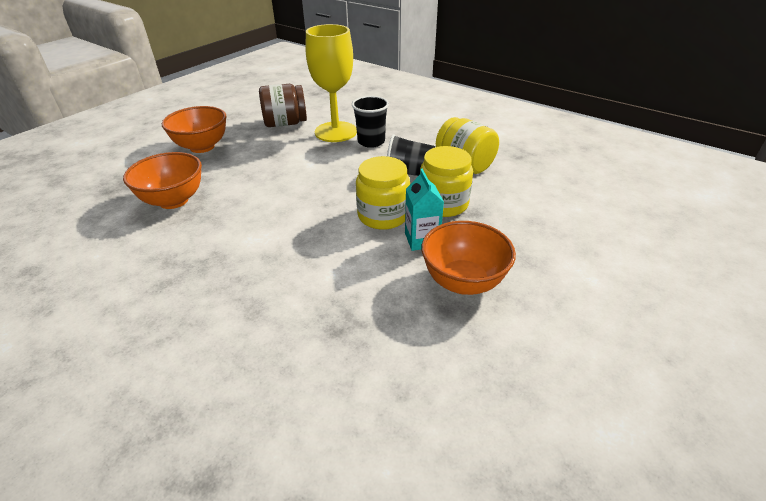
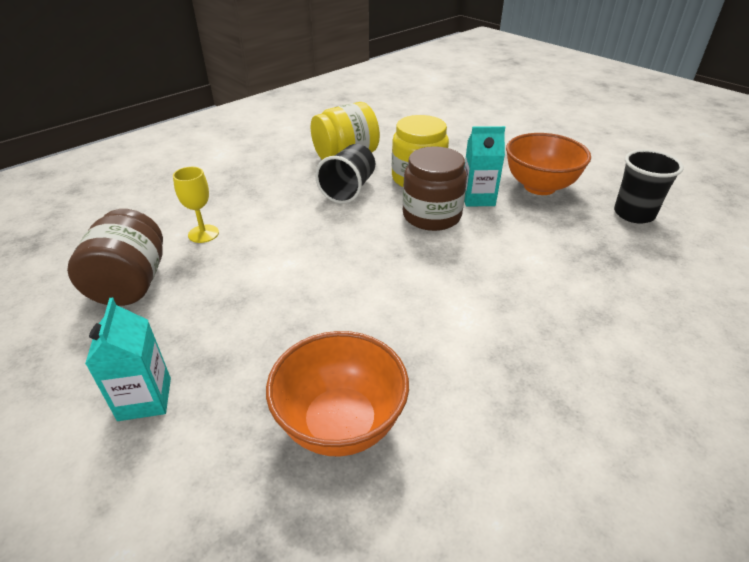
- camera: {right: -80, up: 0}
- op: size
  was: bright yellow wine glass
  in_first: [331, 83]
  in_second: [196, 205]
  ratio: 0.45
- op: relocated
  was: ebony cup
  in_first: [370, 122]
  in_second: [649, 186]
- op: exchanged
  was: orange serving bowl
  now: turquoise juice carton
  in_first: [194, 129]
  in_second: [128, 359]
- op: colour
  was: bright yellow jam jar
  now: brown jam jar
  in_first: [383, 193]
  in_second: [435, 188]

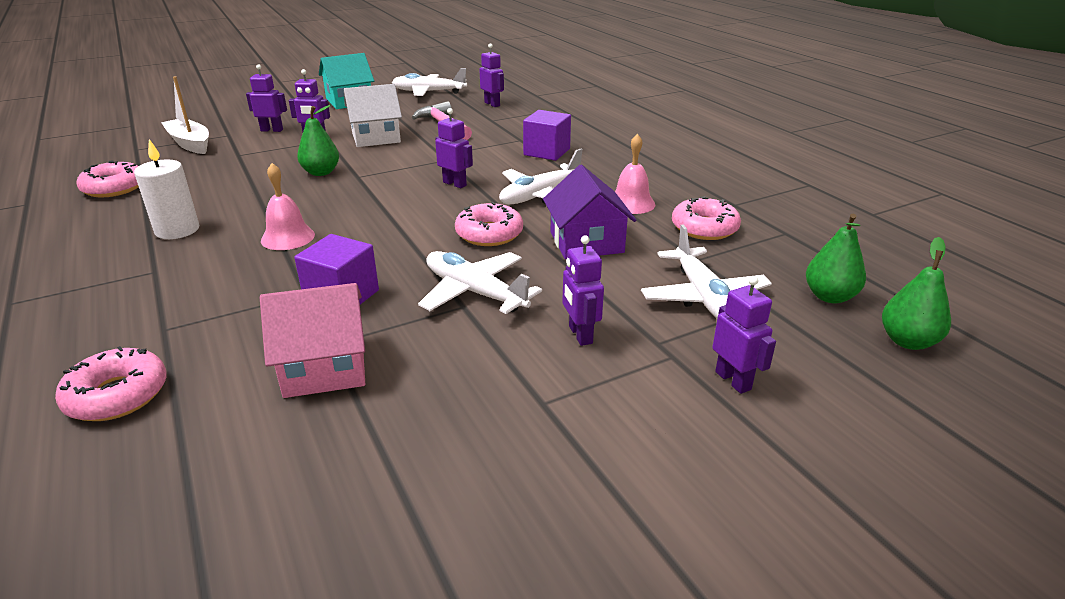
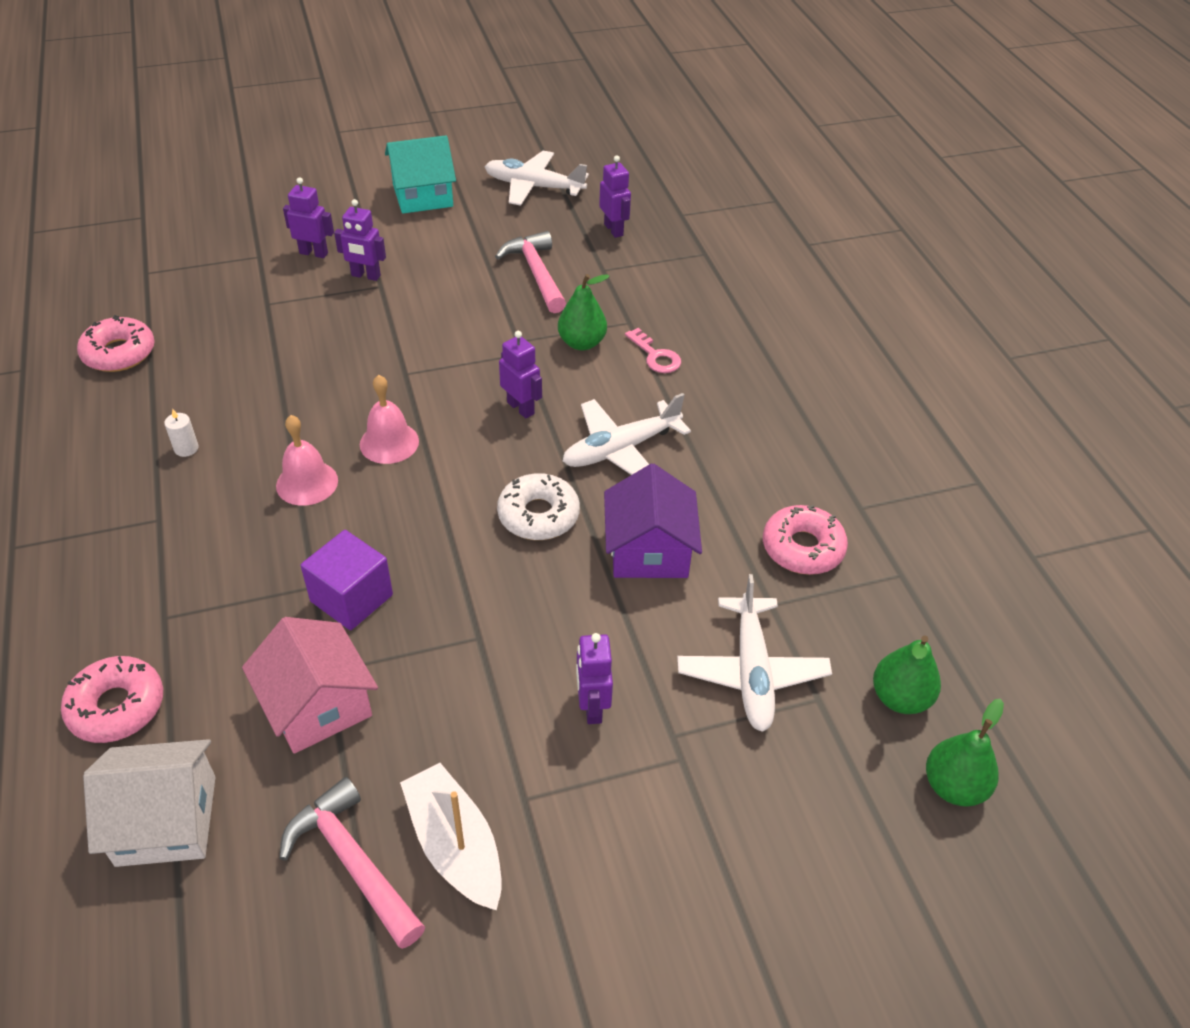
- camera: {right: 10, up: 15}
- op: relocated
  was: pure white boat
  in_first: [185, 115]
  in_second: [451, 836]
- op: relocated
  was: pure white cottage
  in_first: [373, 115]
  in_second: [149, 803]
- op: relocated
  was: green pear fruit
  in_first: [318, 140]
  in_second: [583, 312]
- op: exchanged
  was: violet cube
  now: pink latchkey
  in_first: [547, 135]
  in_second: [653, 350]
- op: relocated
  was: pink hand bell
  in_first: [635, 174]
  in_second: [389, 419]
- op: size
  was: pure white candle
  in_first: [166, 189]
  in_second: [181, 433]
  ratio: 0.49
- op: colour
  was: pink donut
  now: pure white donut
  in_first: [489, 224]
  in_second: [538, 506]
- op: missing
  was: pure white toy plane
  in_first: [480, 282]
- op: missing
  was: violet toy robot
  in_first: [744, 335]
- op: spun
  was: pink cottage
  in_first: [312, 340]
  in_second: [310, 685]
  clockwise: 60
- op: appeared
  now: pink hammer
  in_second: [352, 863]

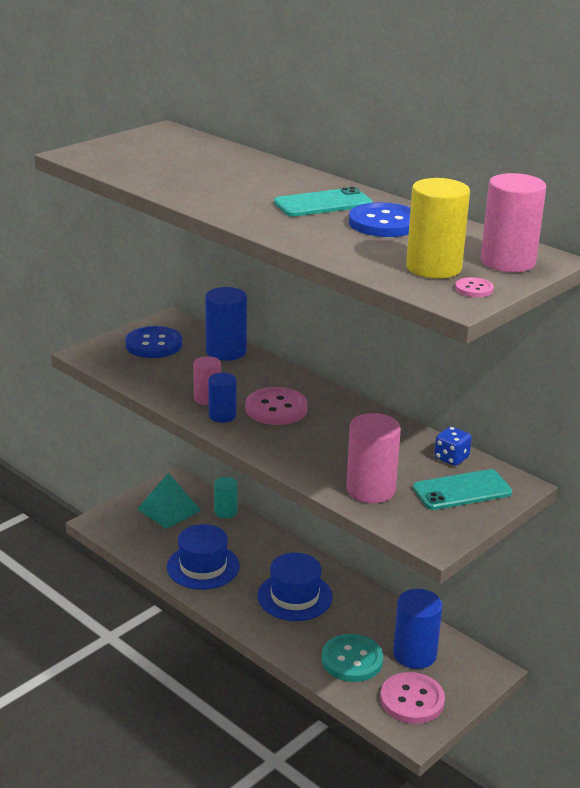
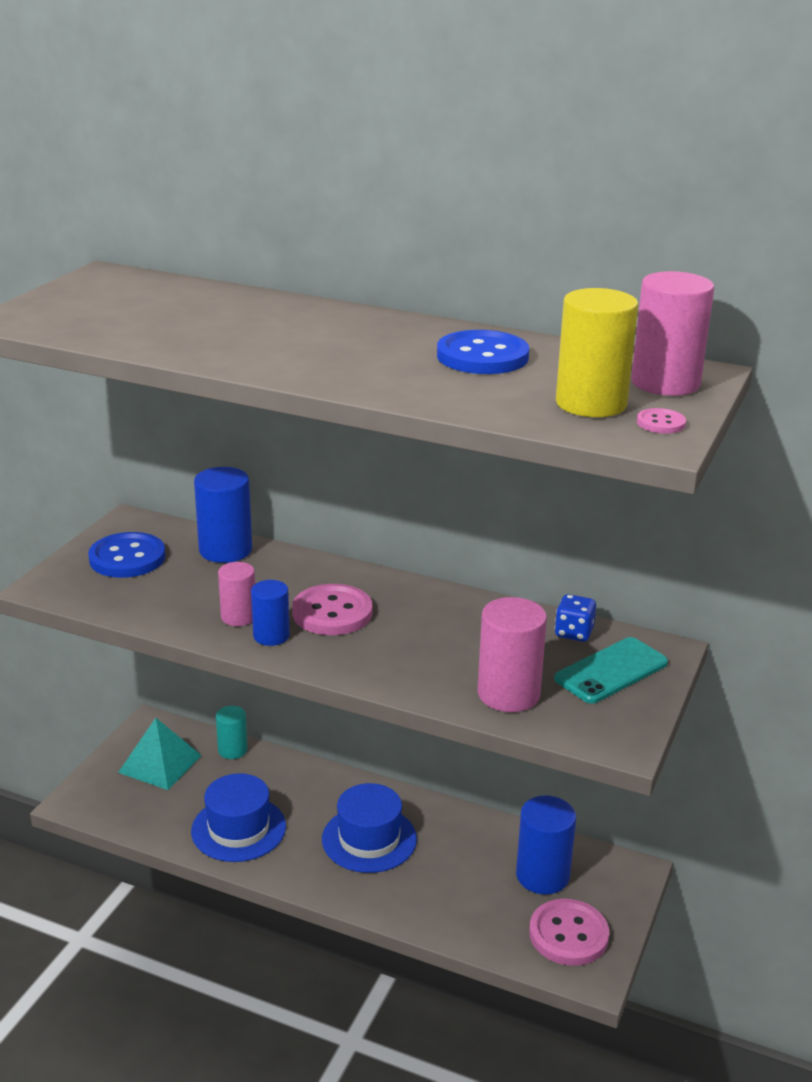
- camera: {right: -20, up: 0}
- op: missing
  was: turquoise phone
  in_first: [323, 202]
- op: missing
  was: turquoise shirt button
  in_first: [352, 658]

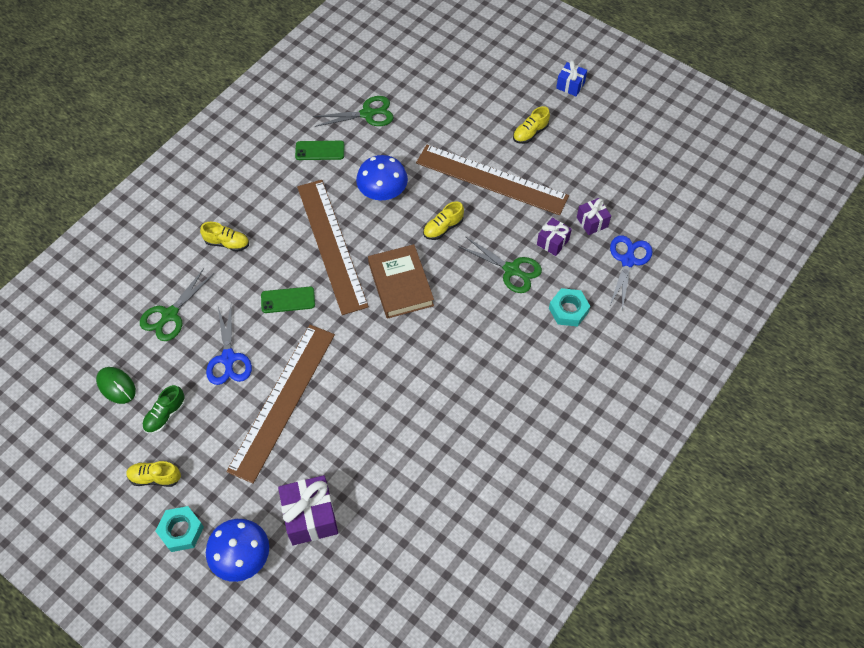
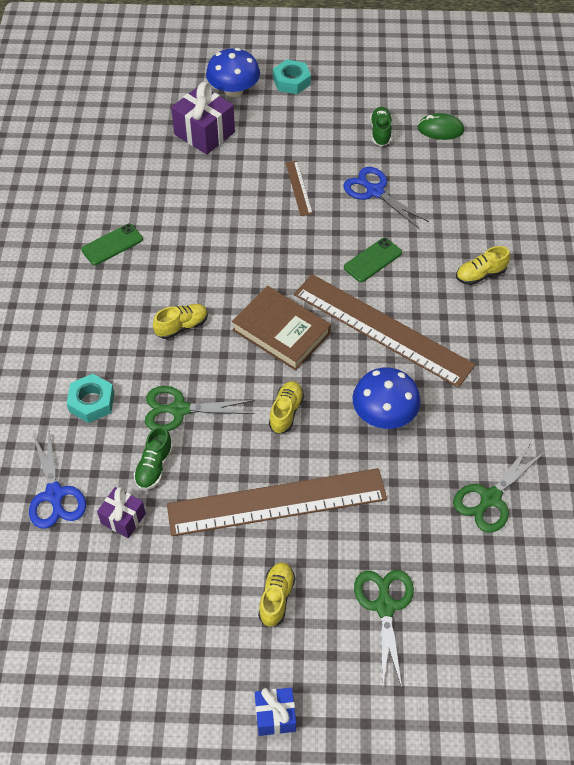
- camera: {right: 145, up: -5}
- op: relocated
  was: green phone
  in_first: [320, 150]
  in_second: [112, 244]
- op: exchanged
  was: violet gift
  now: green sneaker
  in_first: [554, 237]
  in_second: [153, 458]
- op: relocated
  was: green pair of scissors
  in_first: [177, 304]
  in_second: [384, 629]
- op: size
  was: brown ruler
  in_first: [280, 404]
  in_second: [299, 188]
  ratio: 0.42
- op: relocated
  was: bright yellow sneaker
  in_first: [153, 474]
  in_second: [180, 321]

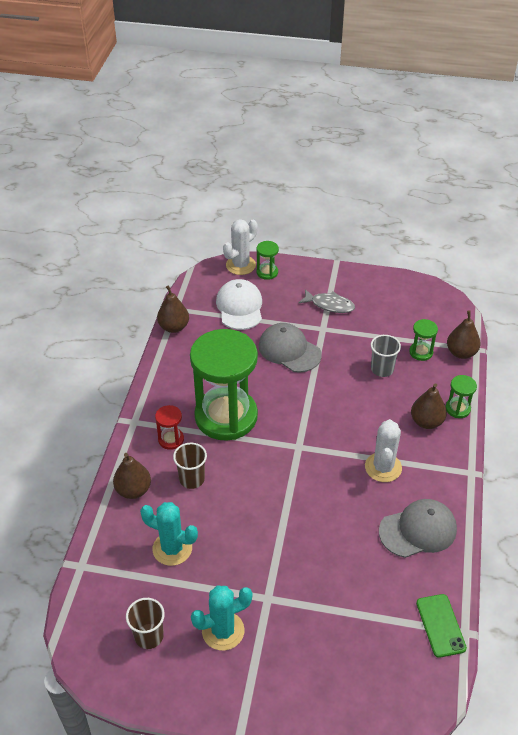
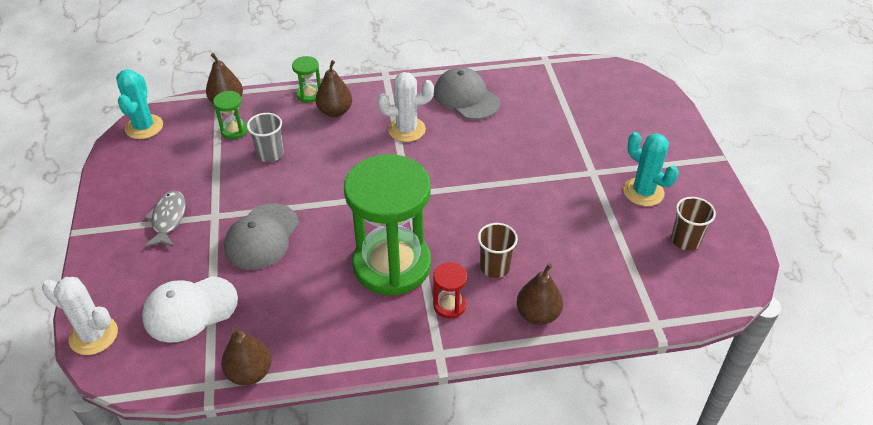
- camera: {right: -110, up: 0}
- op: missing
  was: green sandglass
  in_first: [268, 260]
- op: relocated
  was: turquoise saguaro cactus
  in_first: [169, 534]
  in_second: [139, 104]
- op: missing
  was: green phone
  in_first: [441, 626]

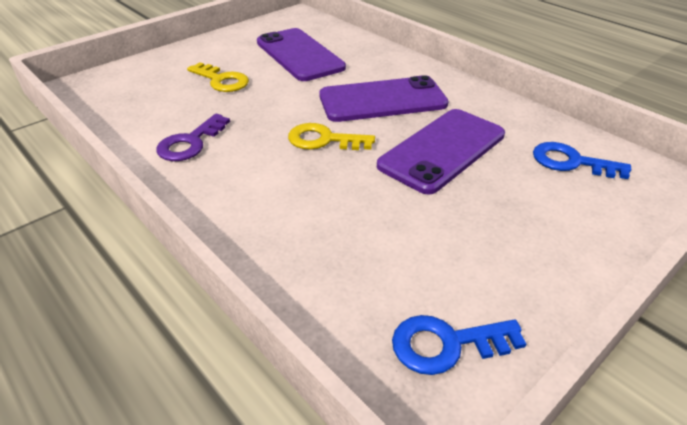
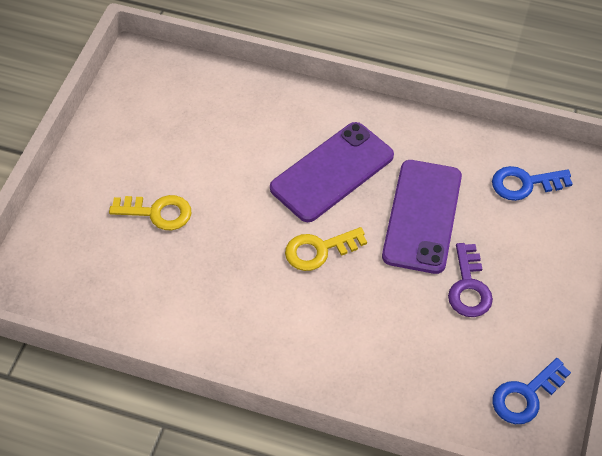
- camera: {right: -30, up: 15}
- op: missing
  was: violet phone
  in_first: [301, 54]
- op: relocated
  was: violet latchkey
  in_first: [193, 137]
  in_second: [470, 280]

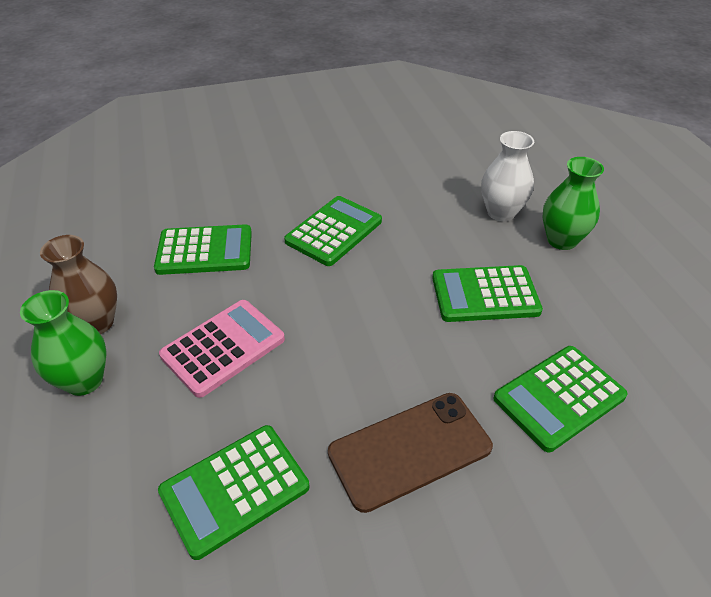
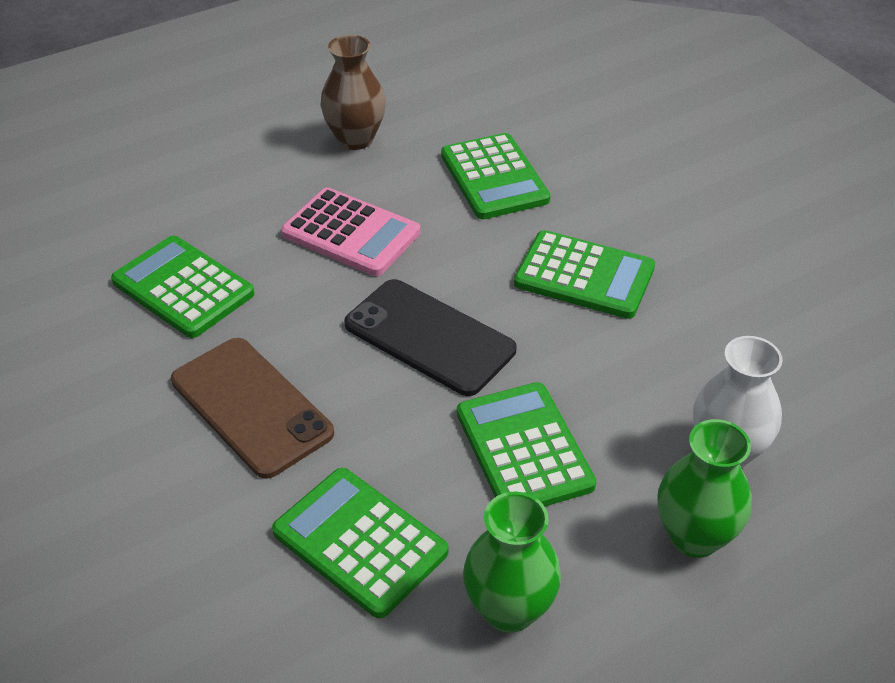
- camera: {right: 75, up: 0}
- op: relocated
  was: green vase
  in_first: [63, 343]
  in_second: [512, 562]
- op: appeared
  now: ebony phone
  in_second: [430, 337]

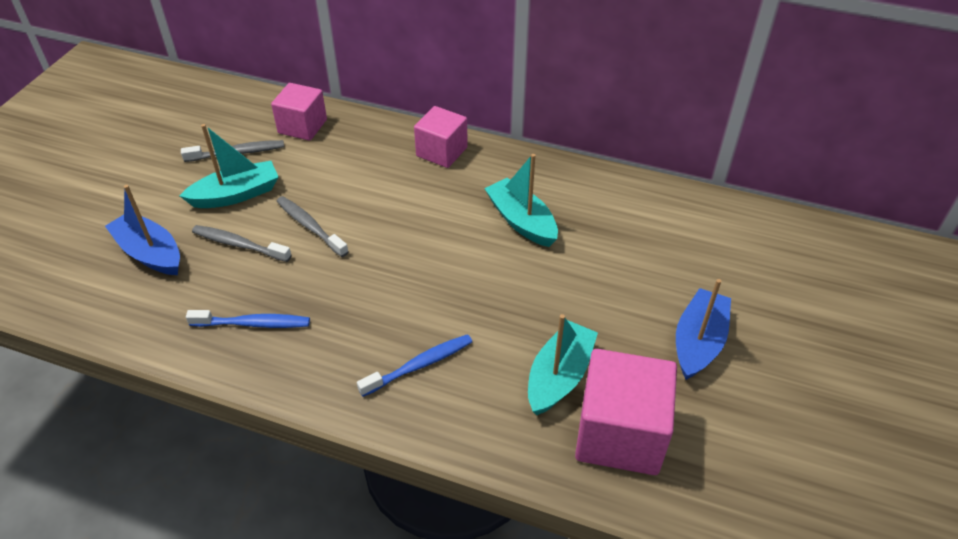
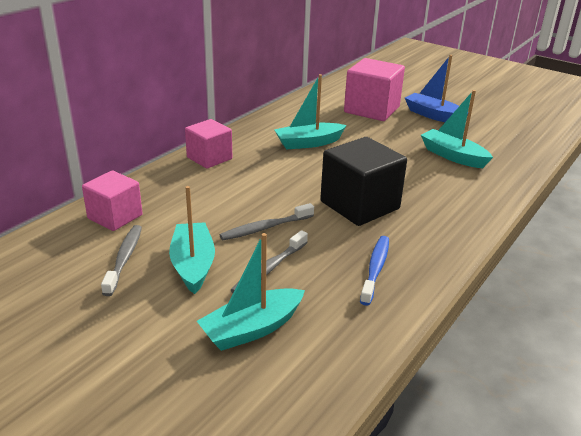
- camera: {right: -75, up: -15}
- op: colour
  was: royal blue boat
  now: turquoise boat
  in_first: [142, 230]
  in_second: [251, 292]
- op: missing
  was: royal blue toothbrush
  in_first: [414, 365]
- op: relocated
  was: pink cube
  in_first: [626, 412]
  in_second: [374, 89]
- op: appeared
  now: ebony cube
  in_second: [363, 181]

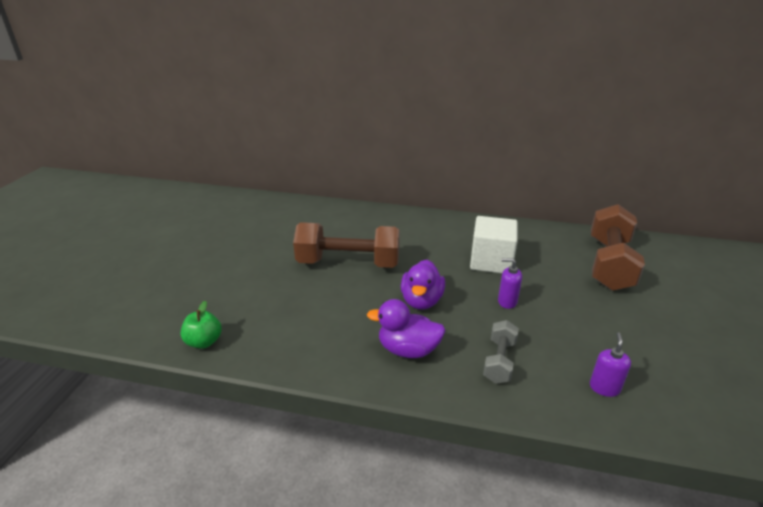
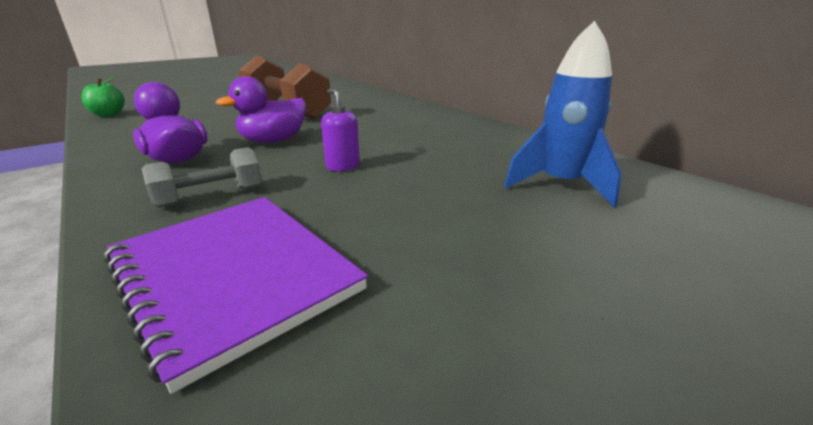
- camera: {right: 40, up: -5}
- op: exchanged
  was: brown free weight
  now: royal blue spaceship
  in_first: [618, 247]
  in_second: [563, 113]
- op: missing
  was: pure white cube
  in_first: [494, 244]
- op: exchanged
  was: violet soap pump
  now: violet notepad
  in_first: [610, 365]
  in_second: [236, 295]

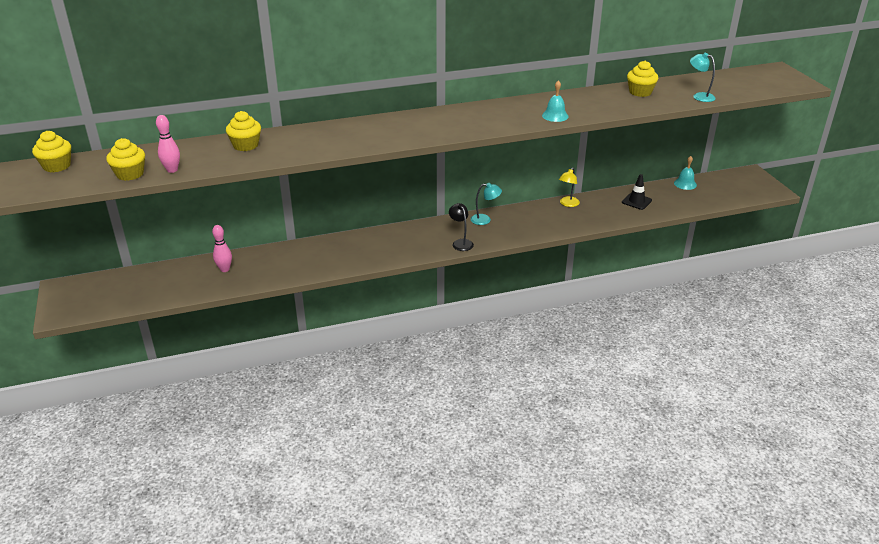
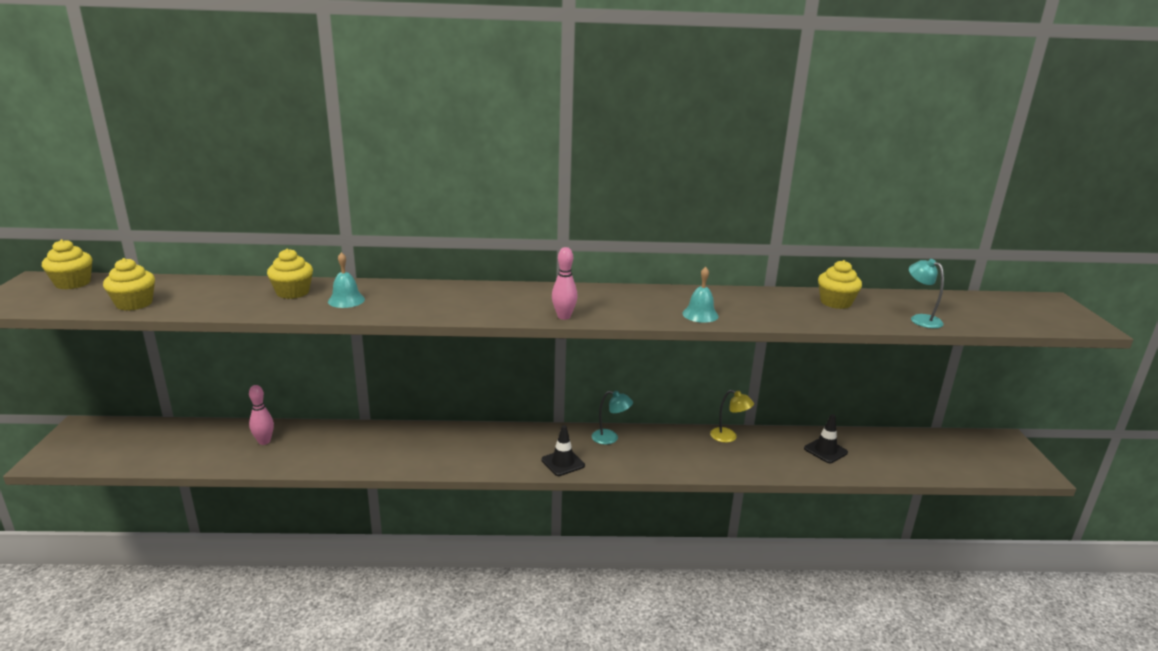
- camera: {right: 15, up: -10}
- op: relocated
  was: pink bowling pin
  in_first: [168, 144]
  in_second: [565, 283]
- op: relocated
  was: turquoise hand bell
  in_first: [685, 173]
  in_second: [346, 280]
- op: spun
  was: bright yellow desk lamp
  in_first: [569, 187]
  in_second: [732, 416]
  clockwise: -105
- op: exchanged
  was: ebony desk lamp
  now: ebony road cone
  in_first: [461, 227]
  in_second: [563, 450]

